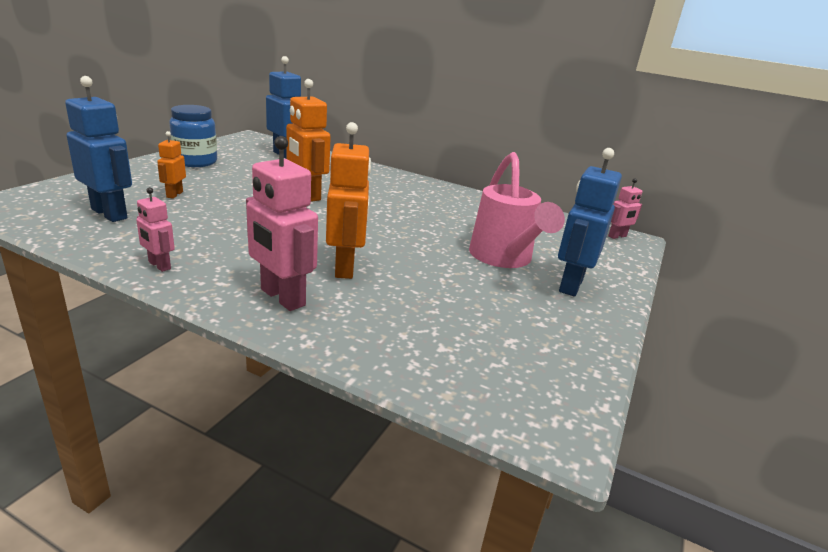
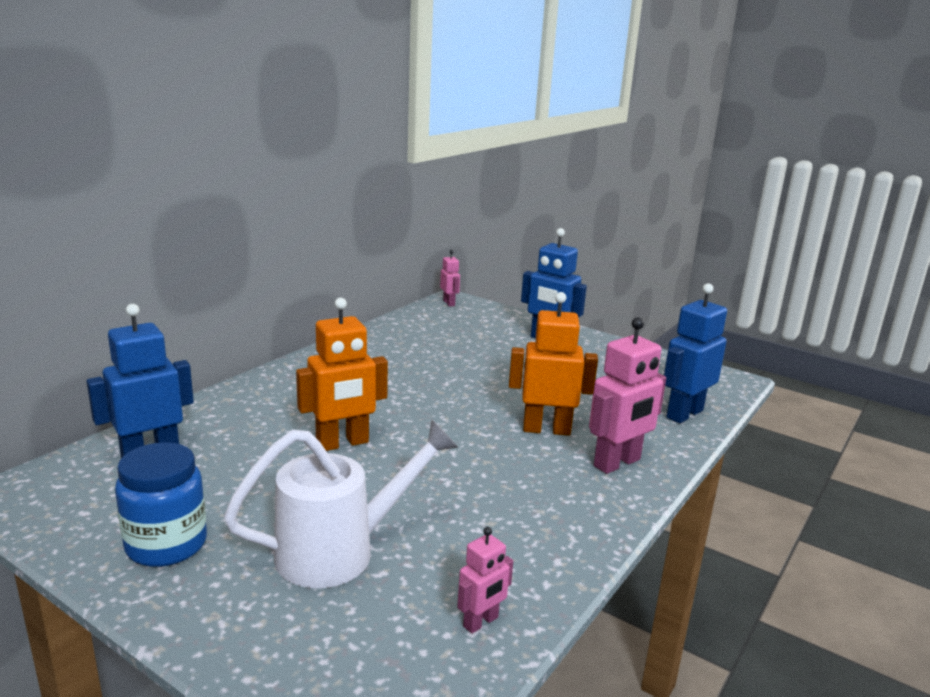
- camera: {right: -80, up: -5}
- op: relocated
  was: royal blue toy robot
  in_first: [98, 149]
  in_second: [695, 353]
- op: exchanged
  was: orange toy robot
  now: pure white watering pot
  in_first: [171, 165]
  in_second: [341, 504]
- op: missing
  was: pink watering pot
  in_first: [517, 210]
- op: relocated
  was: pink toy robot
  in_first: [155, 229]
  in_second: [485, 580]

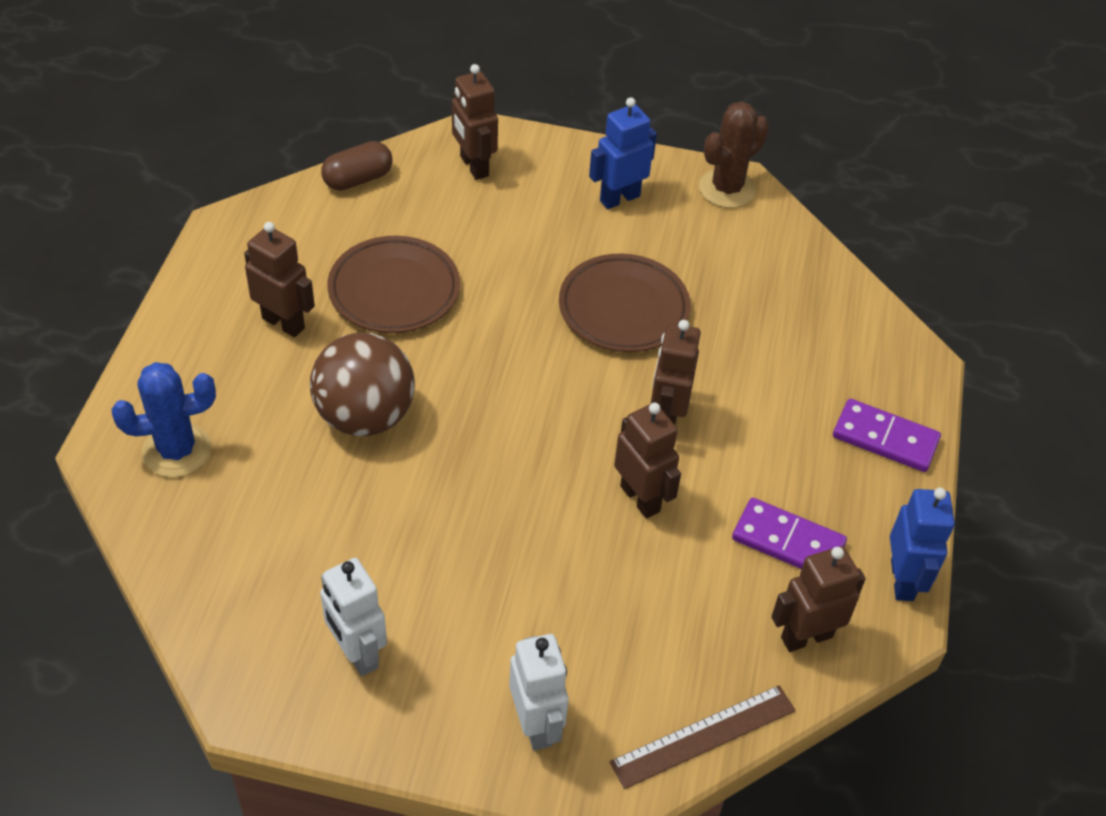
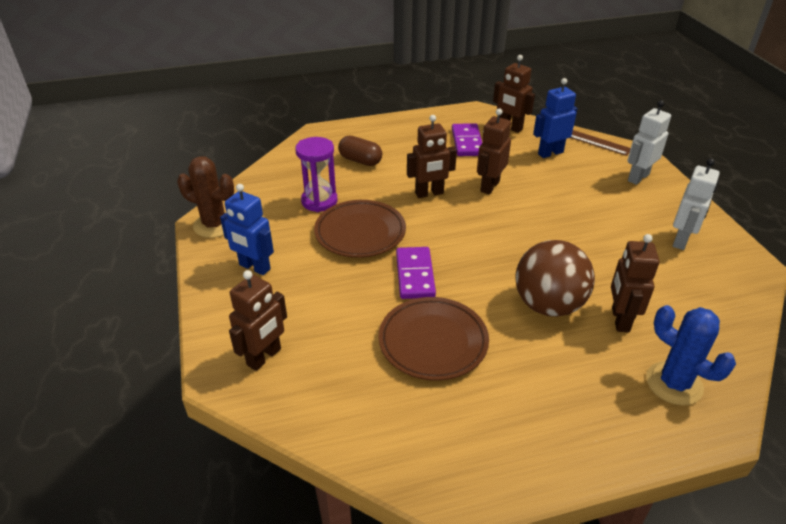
- camera: {right: -115, up: -10}
- op: relocated
  was: brown pill shape
  in_first: [356, 166]
  in_second: [360, 151]
- op: relocated
  was: brown toy robot
  in_first: [279, 279]
  in_second: [635, 283]
- op: relocated
  was: violet domino
  in_first: [887, 435]
  in_second: [416, 273]
- op: relocated
  was: royal blue toy robot
  in_first: [922, 544]
  in_second: [555, 118]
- op: appeared
  now: violet sandglass
  in_second: [316, 174]

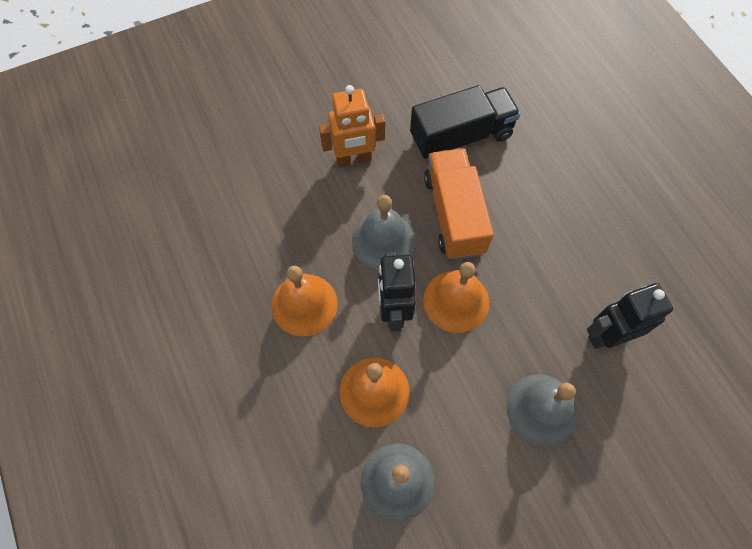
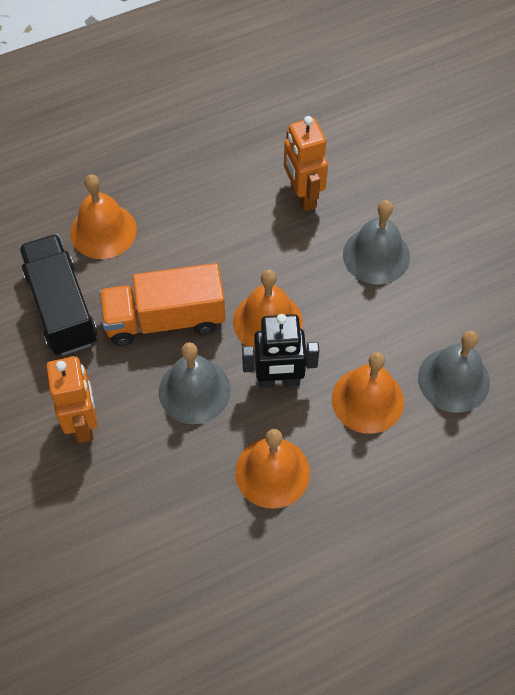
- camera: {right: -90, up: -5}
- op: colour
  was: ebony toy robot
  now: orange toy robot
  in_first: [630, 316]
  in_second: [306, 163]
- op: appeared
  now: orange hand bell
  in_second: [103, 216]

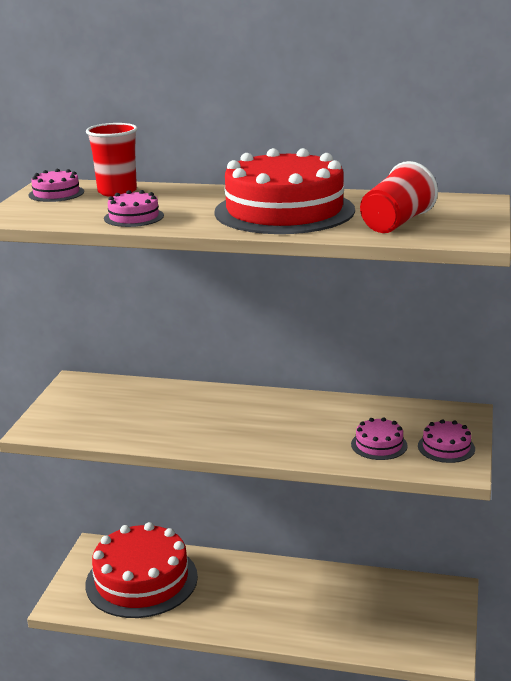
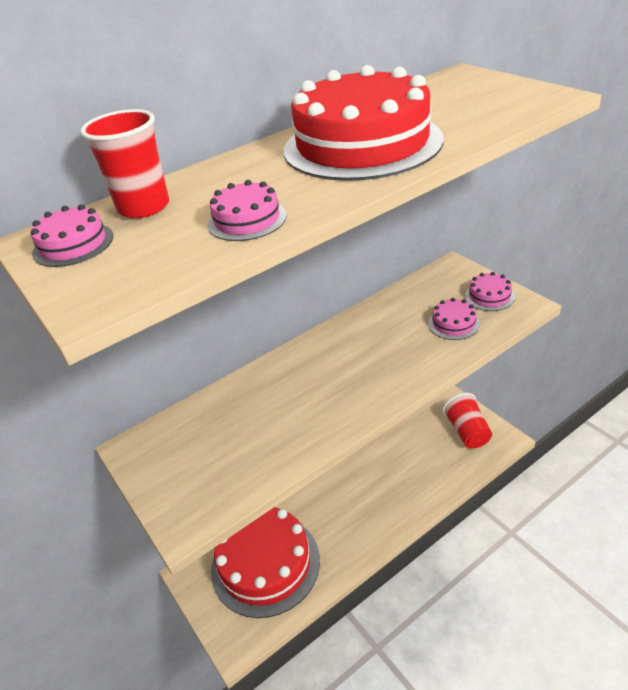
- camera: {right: -45, up: 15}
- op: relocated
  was: red cup
  in_first: [399, 197]
  in_second: [467, 420]

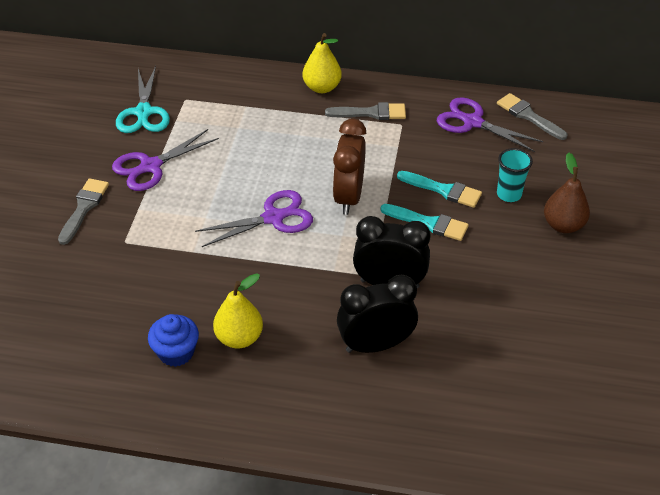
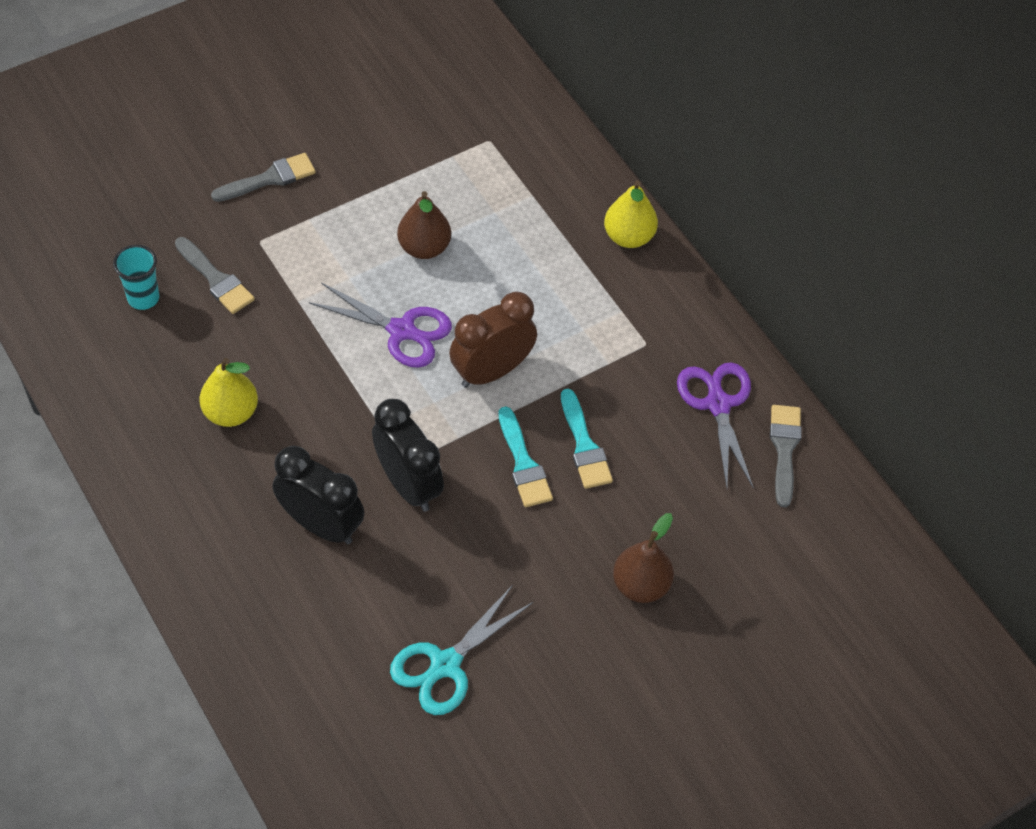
- camera: {right: 45, up: 10}
- op: relocated
  was: turquoise pair of scissors
  in_first: [143, 99]
  in_second: [461, 650]
- op: relocated
  was: gray paint brush
  in_first: [365, 111]
  in_second: [215, 275]
- op: missing
  was: violet pair of scissors
  in_first: [165, 160]
- op: relocated
  was: turquoise cup
  in_first: [515, 175]
  in_second: [136, 277]
- op: missing
  was: royal blue muffin
  in_first: [173, 340]
- op: appeared
  now: brown pear fruit
  in_second: [424, 225]

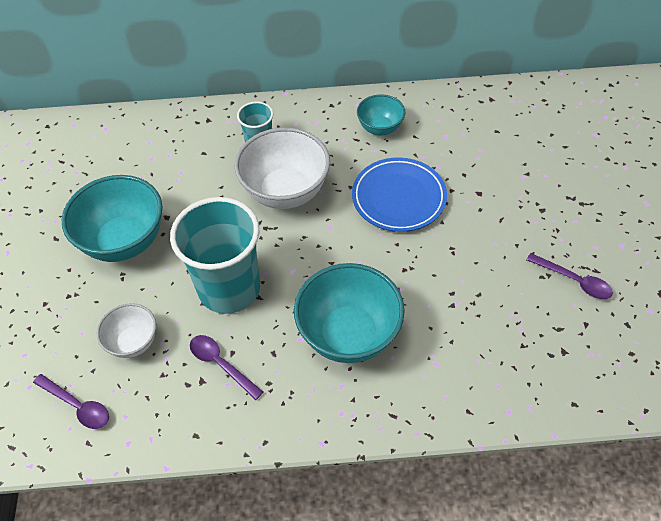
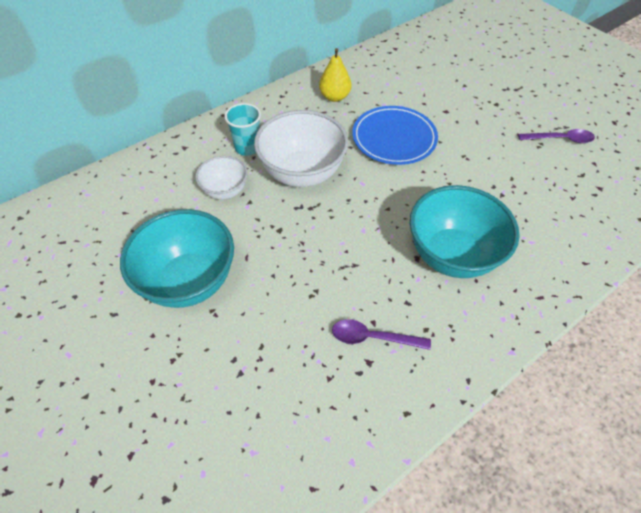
- camera: {right: -35, up: 0}
- op: exchanged
  was: turquoise serving bowl
  now: bright yellow pear fruit
  in_first: [381, 114]
  in_second: [335, 75]
- op: missing
  was: turquoise cup
  in_first: [215, 255]
- op: relocated
  was: pure white serving bowl
  in_first: [126, 330]
  in_second: [221, 178]
- op: missing
  was: violet teaspoon
  in_first: [71, 401]

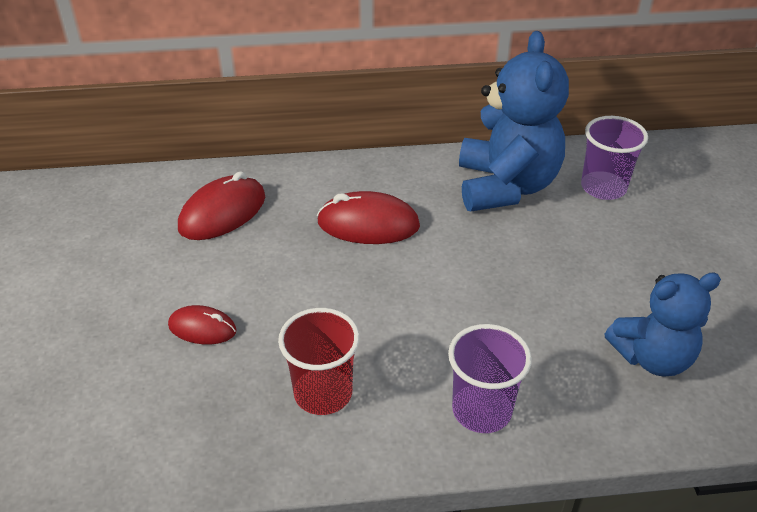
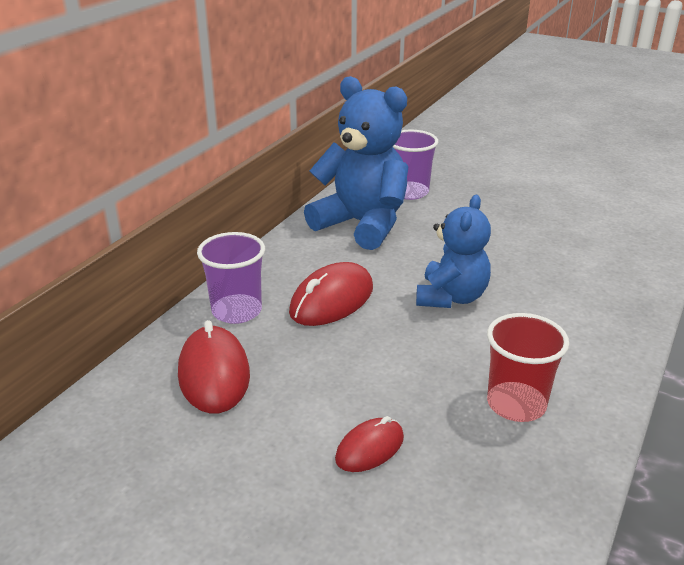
- camera: {right: -55, up: -10}
- op: relocated
  was: royal blue teddy
  in_first: [662, 324]
  in_second: [453, 251]
- op: relocated
  was: violet cup
  in_first: [490, 378]
  in_second: [231, 278]

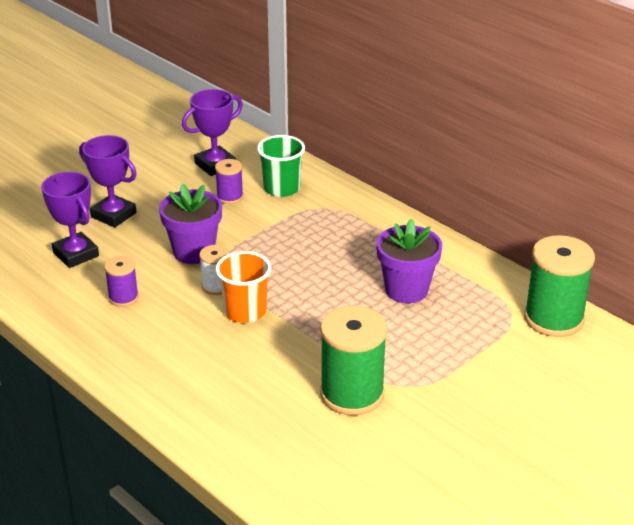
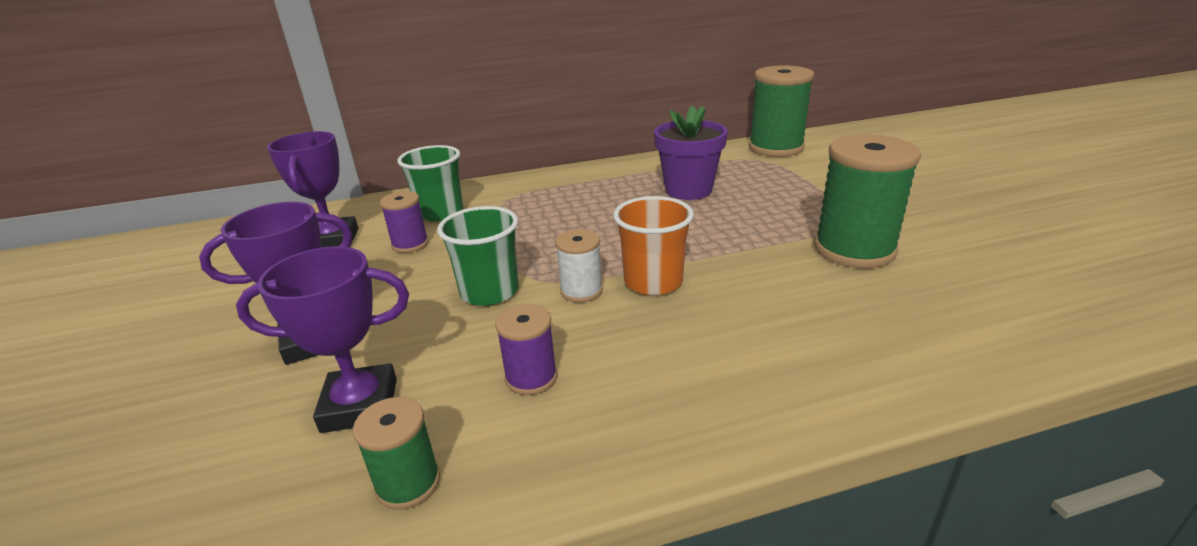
- camera: {right: -60, up: -5}
- op: exchanged
  was: violet potted plant
  now: green cup
  in_first: [190, 224]
  in_second: [478, 256]
- op: appeared
  now: green spool
  in_second: [396, 453]

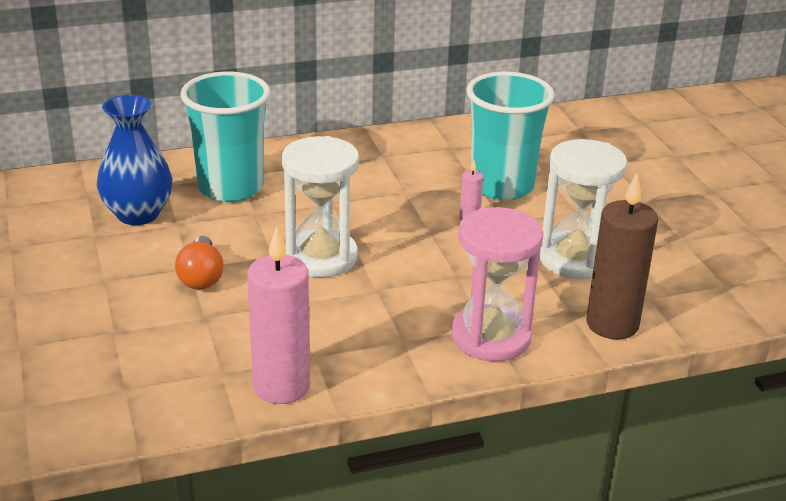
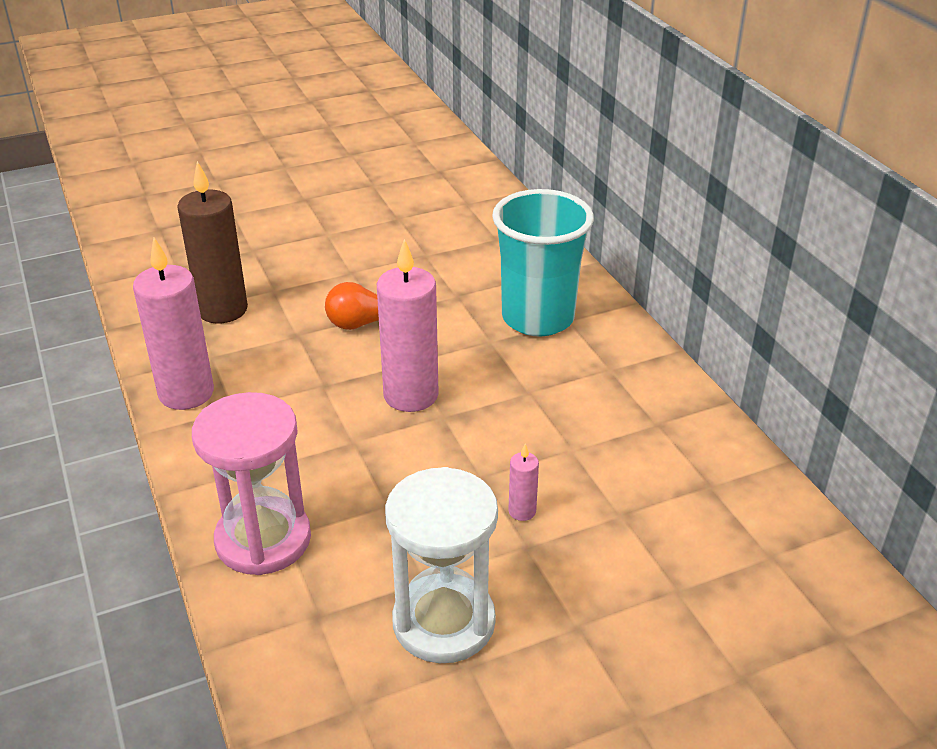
- camera: {right: 85, up: 5}
- op: missing
  was: turquoise cup
  in_first: [511, 136]
- op: missing
  was: royal blue vase
  in_first: [135, 160]
- op: exchanged
  was: pure white sandglass
  now: pink candle
  in_first: [320, 207]
  in_second: [408, 325]
- op: relocated
  was: brown candle
  in_first: [622, 256]
  in_second: [212, 242]

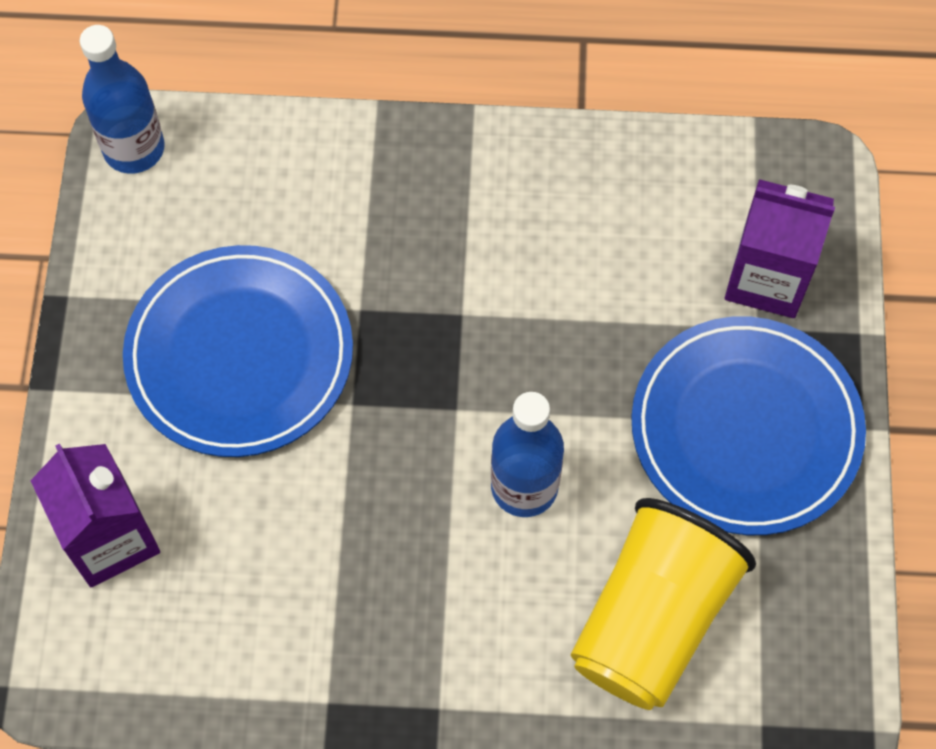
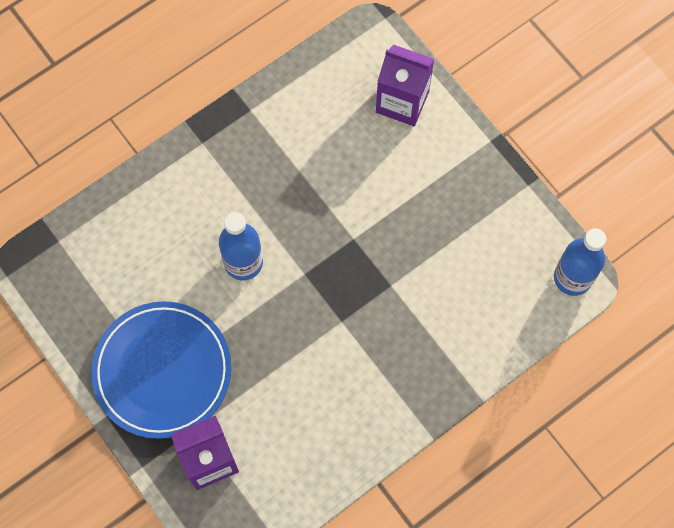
- camera: {right: 140, up: 5}
- op: missing
  was: royal blue dinner plate
  in_first: [238, 351]
- op: missing
  was: bright yellow cup
  in_first: [663, 604]

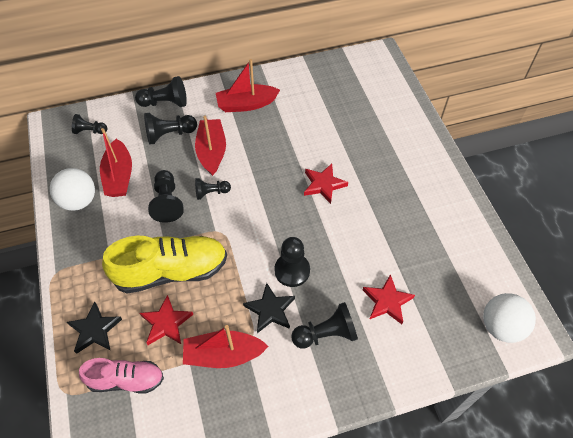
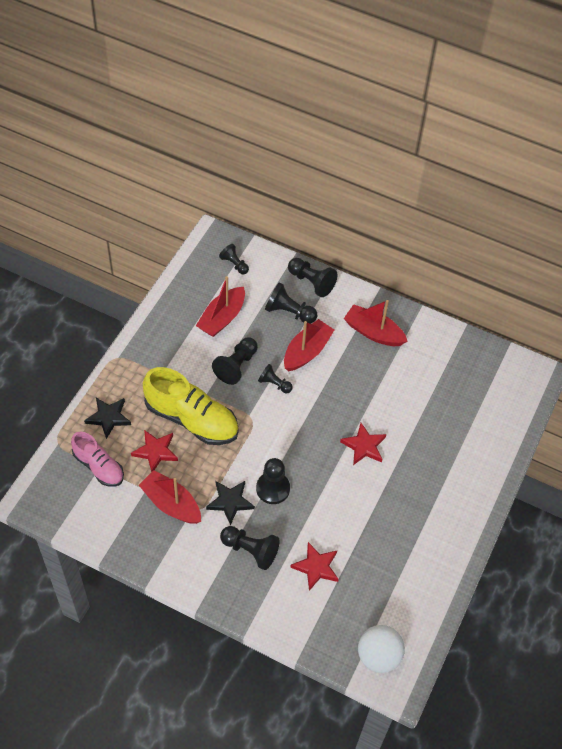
- camera: {right: 40, up: 0}
- op: missing
  was: pure white sphere
  in_first: [72, 189]

